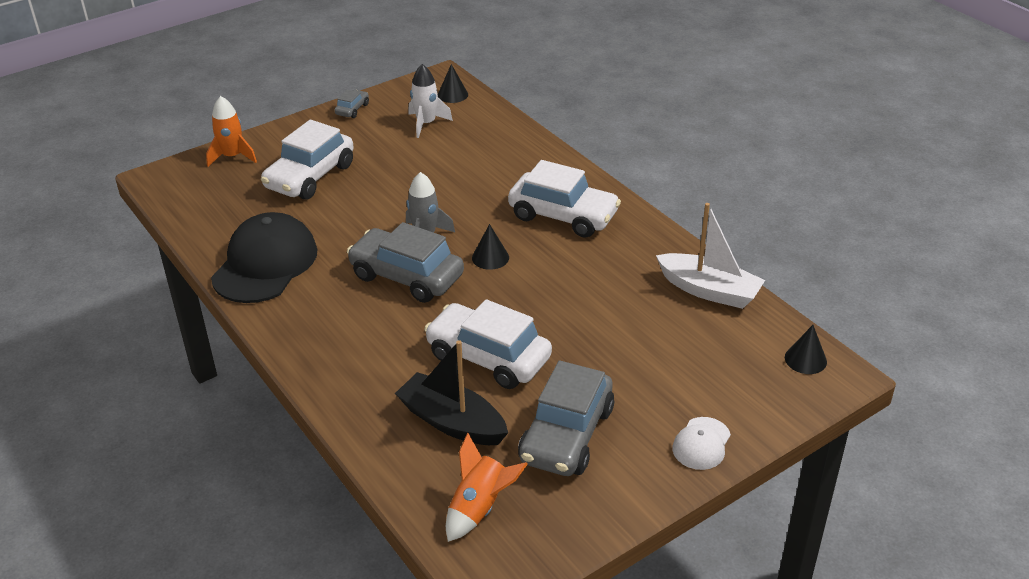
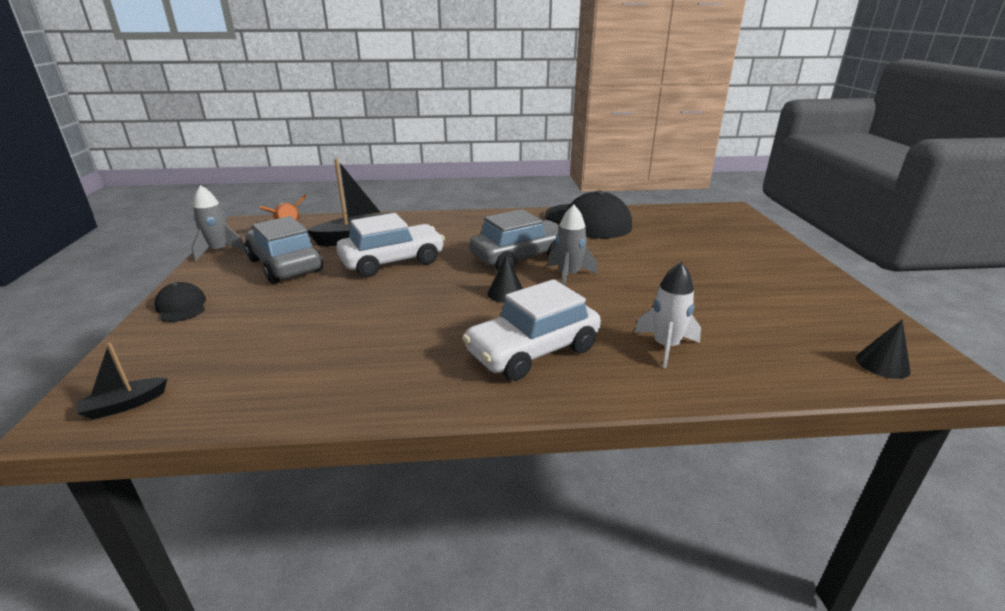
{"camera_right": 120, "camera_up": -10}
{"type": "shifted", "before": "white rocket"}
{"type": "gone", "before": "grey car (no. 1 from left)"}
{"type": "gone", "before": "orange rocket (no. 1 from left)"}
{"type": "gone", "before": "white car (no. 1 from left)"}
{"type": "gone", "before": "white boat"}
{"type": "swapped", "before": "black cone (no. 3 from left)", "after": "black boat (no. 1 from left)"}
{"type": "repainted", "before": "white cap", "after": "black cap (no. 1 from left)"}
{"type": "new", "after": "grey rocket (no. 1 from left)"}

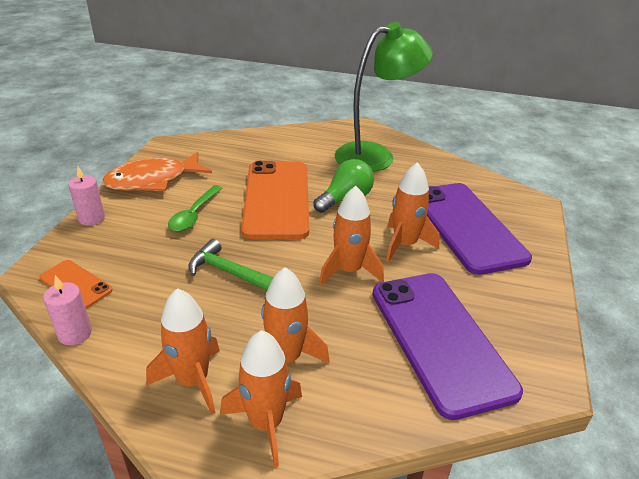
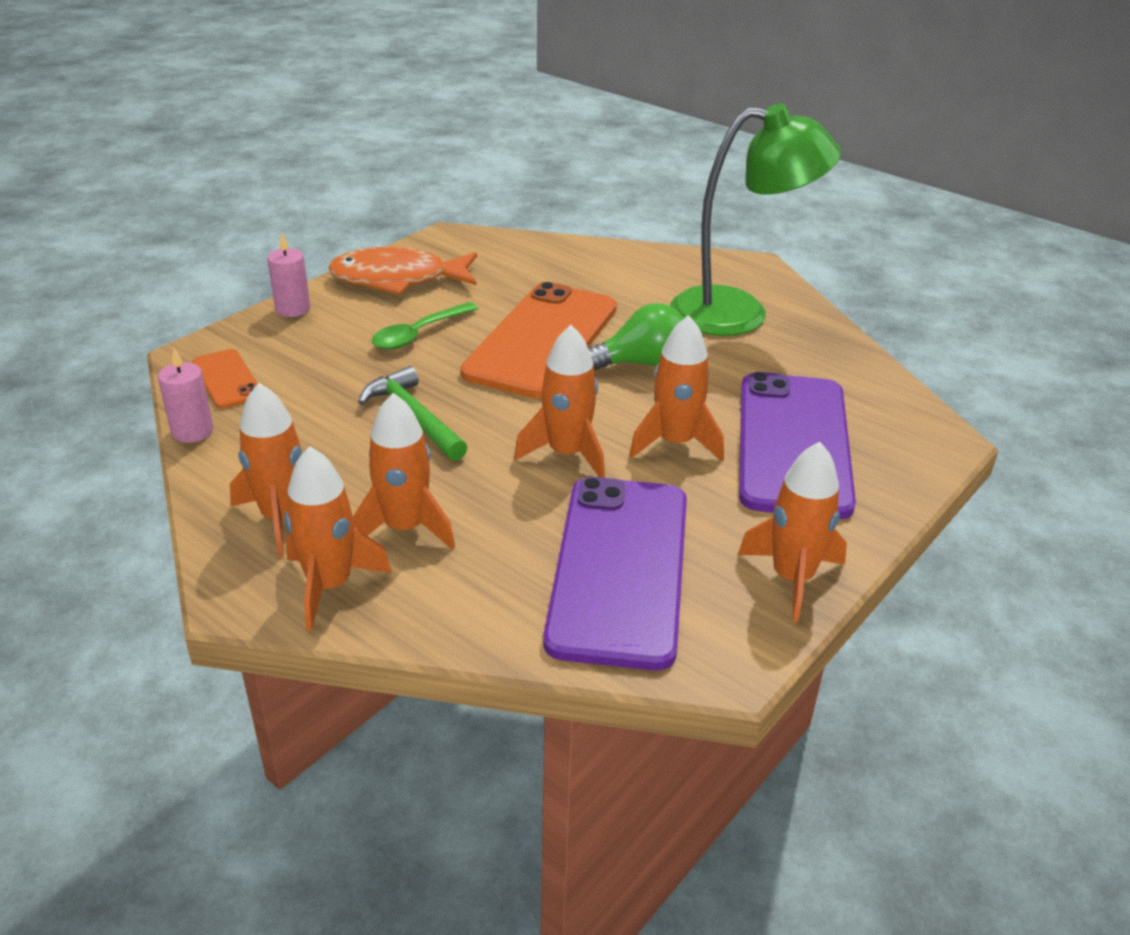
{"camera_right": 25, "camera_up": 0}
{"type": "new", "after": "orange rocket (no. 6 from left)"}

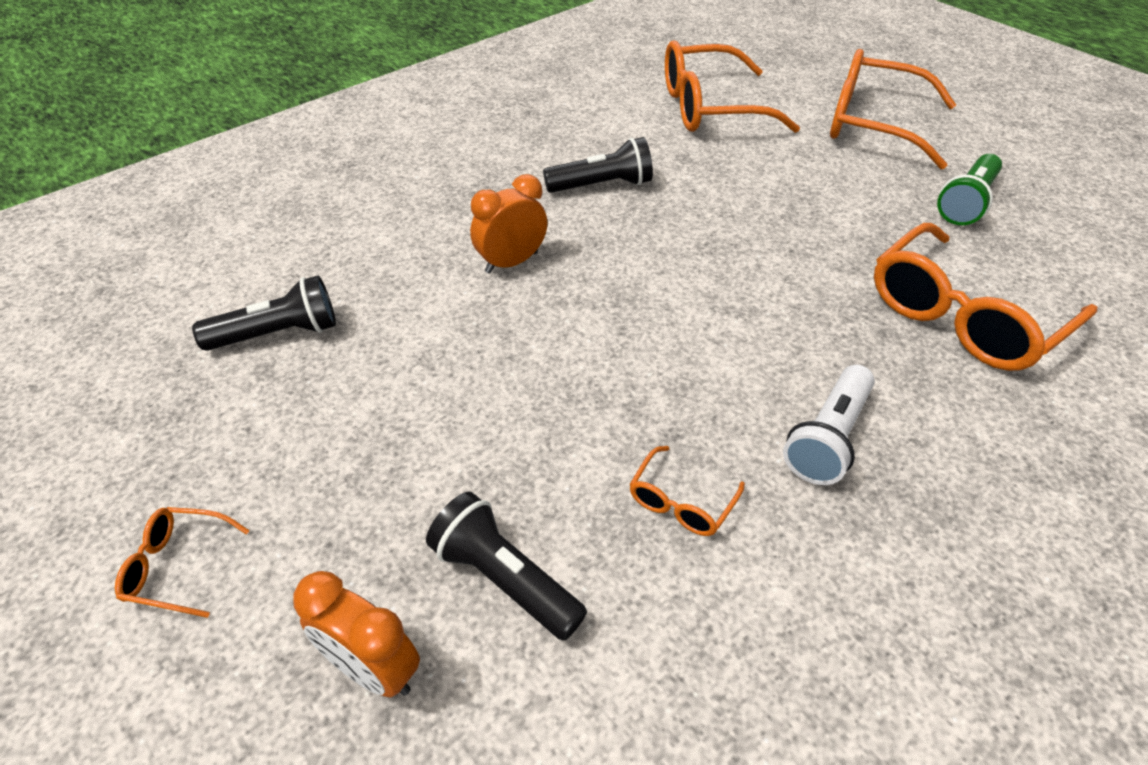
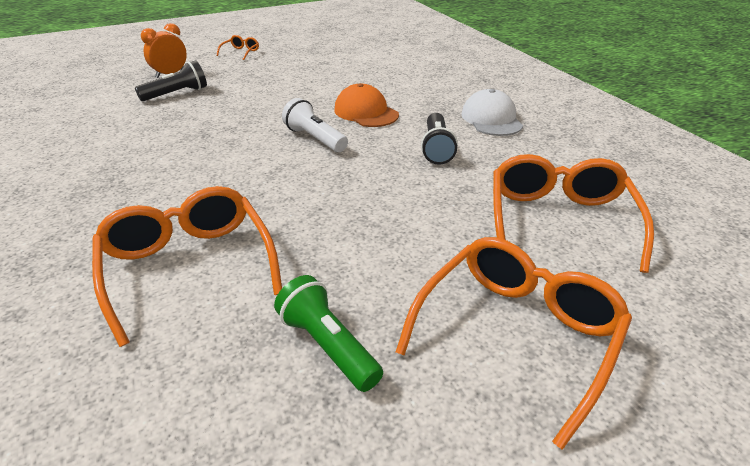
{"camera_right": 105, "camera_up": -10}
{"type": "swapped", "before": "orange clock (no. 2 from left)", "after": "orange cap"}
{"type": "gone", "before": "black flashlight (no. 1 from left)"}
{"type": "shifted", "before": "white flashlight"}
{"type": "gone", "before": "orange glasses (no. 2 from left)"}
{"type": "new", "after": "white cap"}

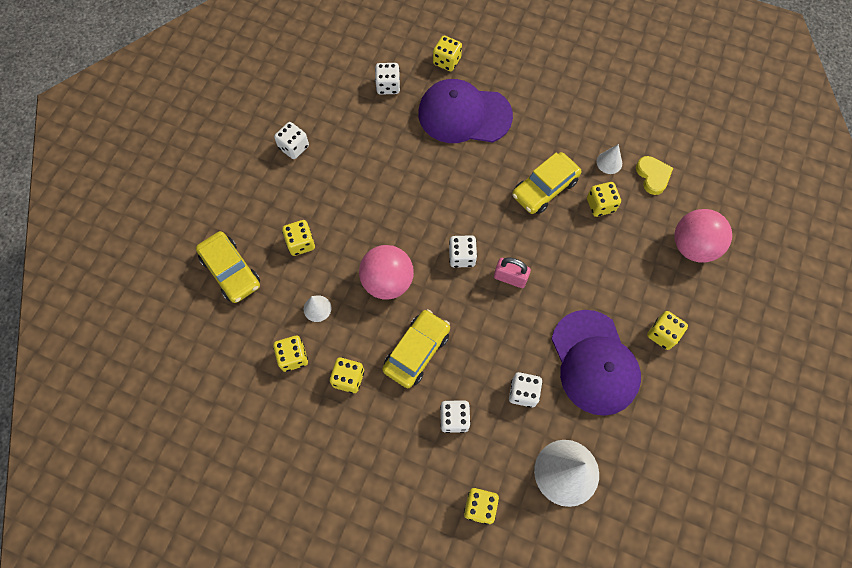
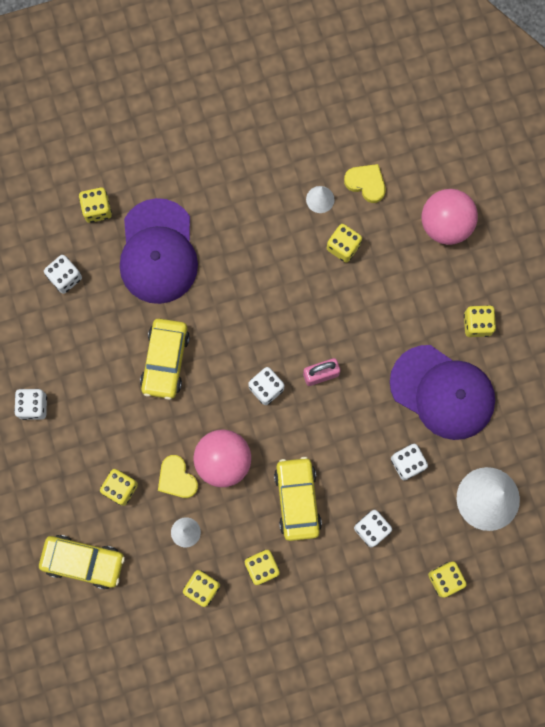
{"camera_right": -40, "camera_up": 10}
{"type": "rotated", "before": "purple cap (no. 1 from left)", "turn": -60}
{"type": "shifted", "before": "yellow car (no. 3 from left in the first image)", "after": "yellow car (no. 2 from left)"}
{"type": "new", "after": "yellow heart (no. 1 from left)"}

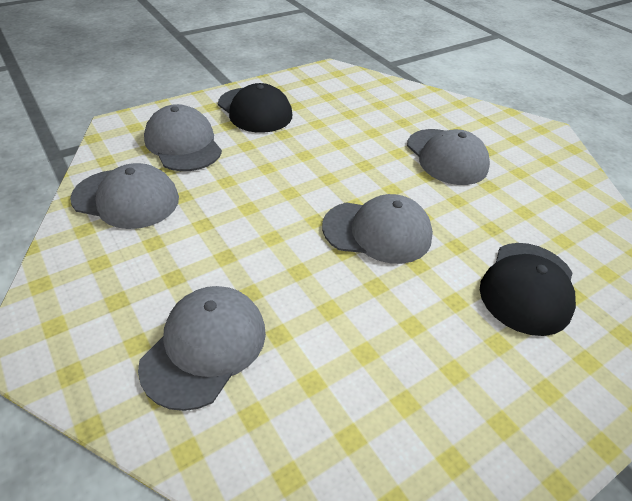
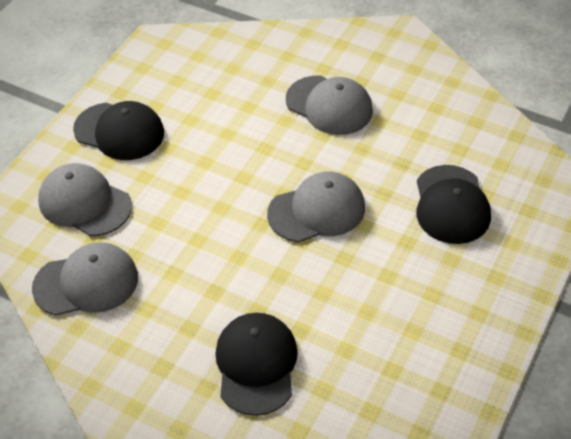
{"camera_right": -25, "camera_up": 5}
{"type": "repainted", "before": "grey cap (no. 3 from left)", "after": "black cap (no. 2 from left)"}

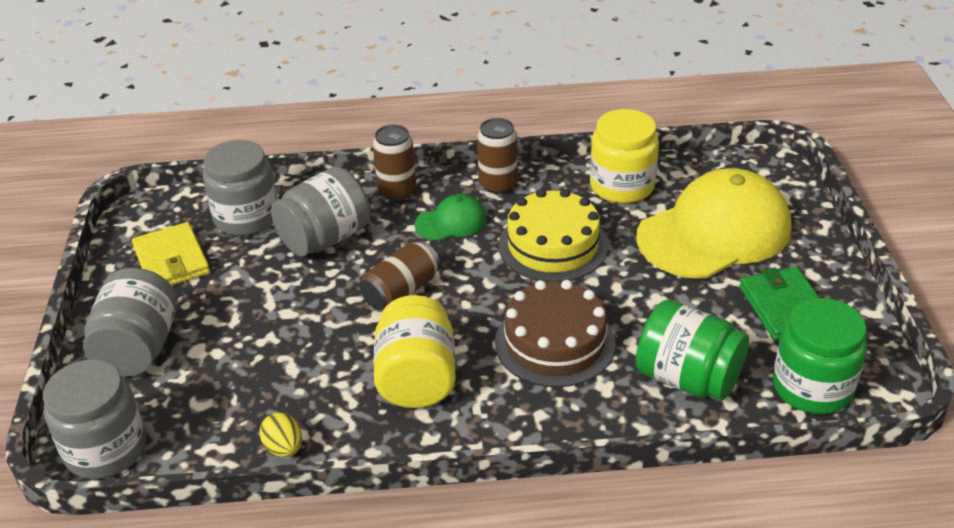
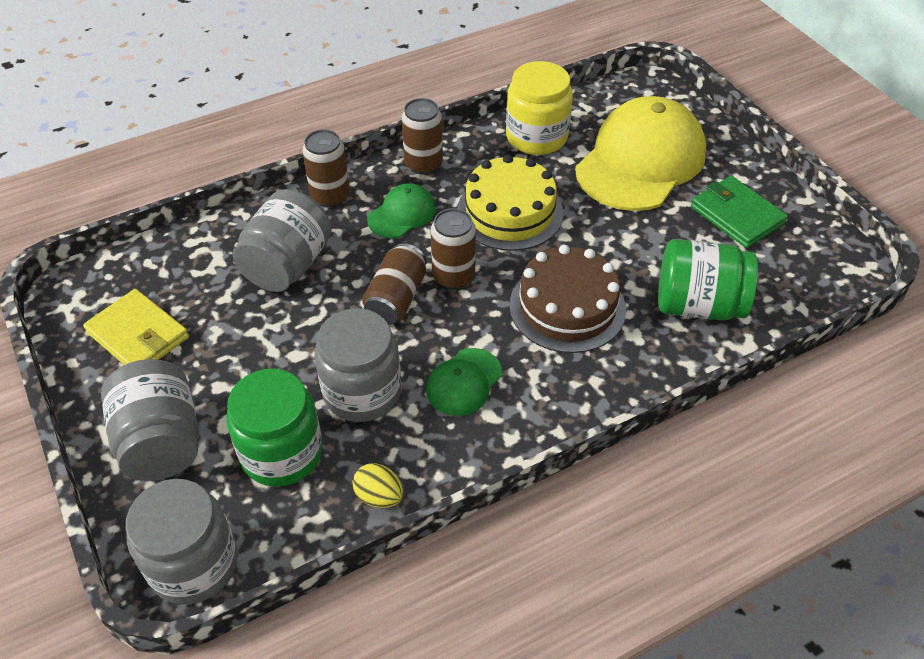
{"camera_right": -25, "camera_up": 10}
{"type": "shifted", "before": "grey jar (no. 3 from left in the first image)", "after": "grey jar (no. 4 from left)"}
{"type": "swapped", "before": "yellow jar (no. 1 from left)", "after": "green cap (no. 2 from left)"}
{"type": "shifted", "before": "green jar (no. 2 from left in the first image)", "after": "green jar (no. 1 from left)"}
{"type": "new", "after": "brown can (no. 4 from left)"}

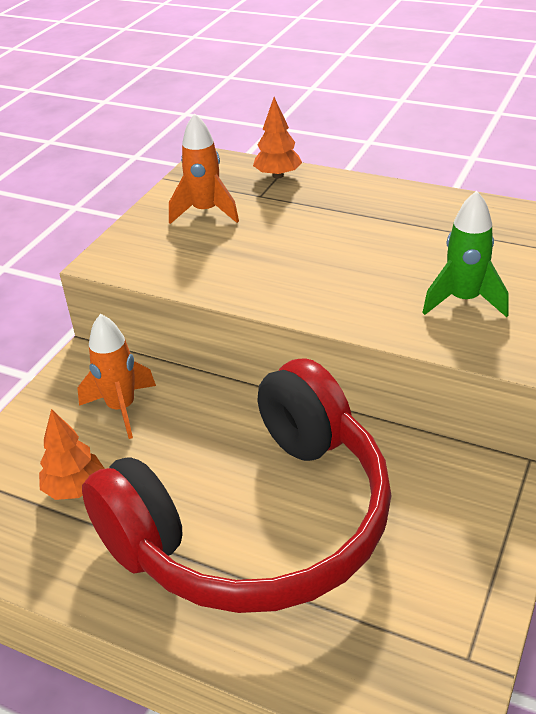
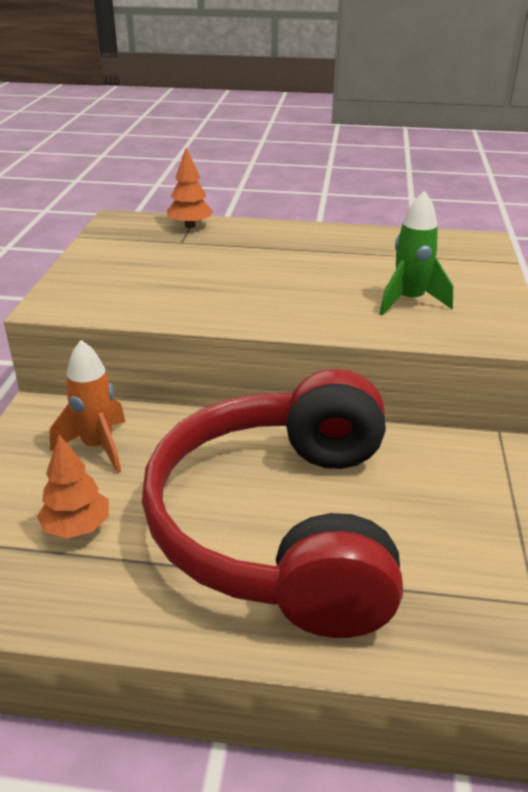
{"camera_right": -20, "camera_up": -5}
{"type": "gone", "before": "orange rocket (no. 2 from left)"}
{"type": "rotated", "before": "red headphones", "turn": 150}

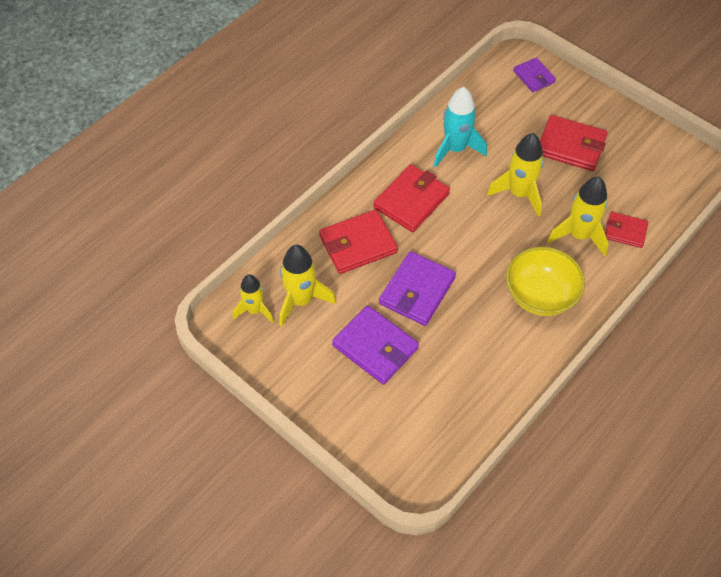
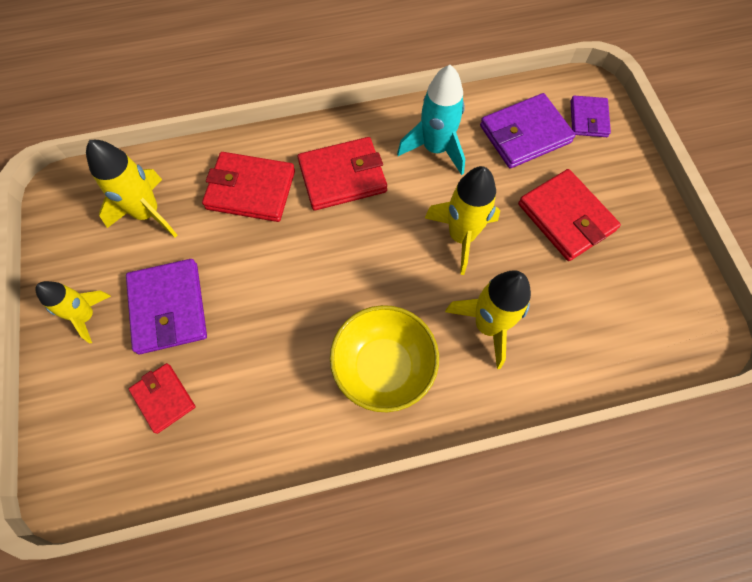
{"camera_right": 35, "camera_up": 10}
{"type": "shifted", "before": "red wallet (no. 4 from left in the first image)", "after": "red wallet (no. 1 from left)"}
{"type": "shifted", "before": "purple wallet (no. 2 from left)"}
{"type": "shifted", "before": "yellow rocket (no. 1 from left)"}

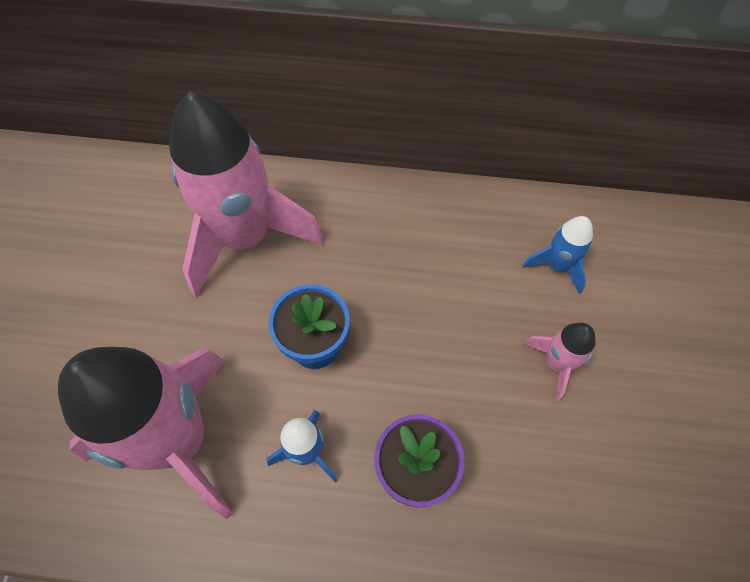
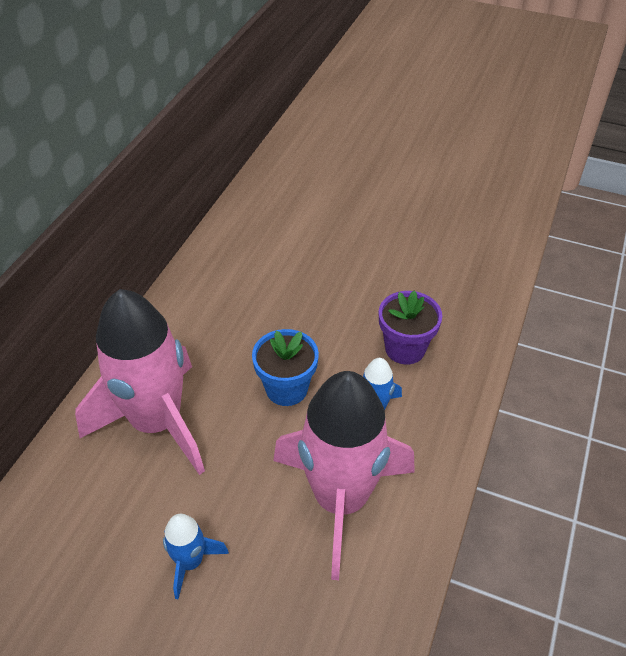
{"camera_right": -75, "camera_up": -15}
{"type": "shifted", "before": "blue rocket (no. 2 from left in the first image)", "after": "blue rocket (no. 1 from left)"}
{"type": "gone", "before": "pink rocket (no. 3 from left)"}

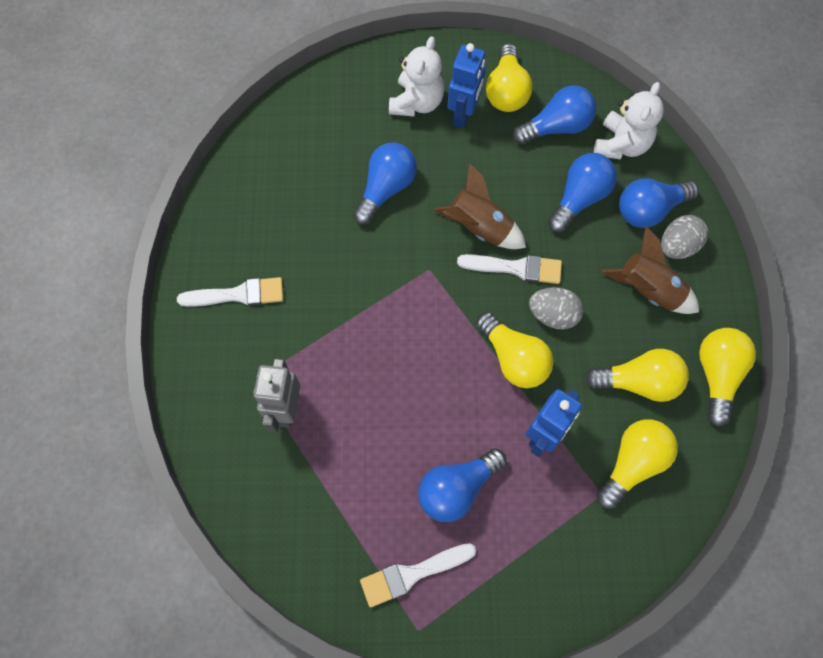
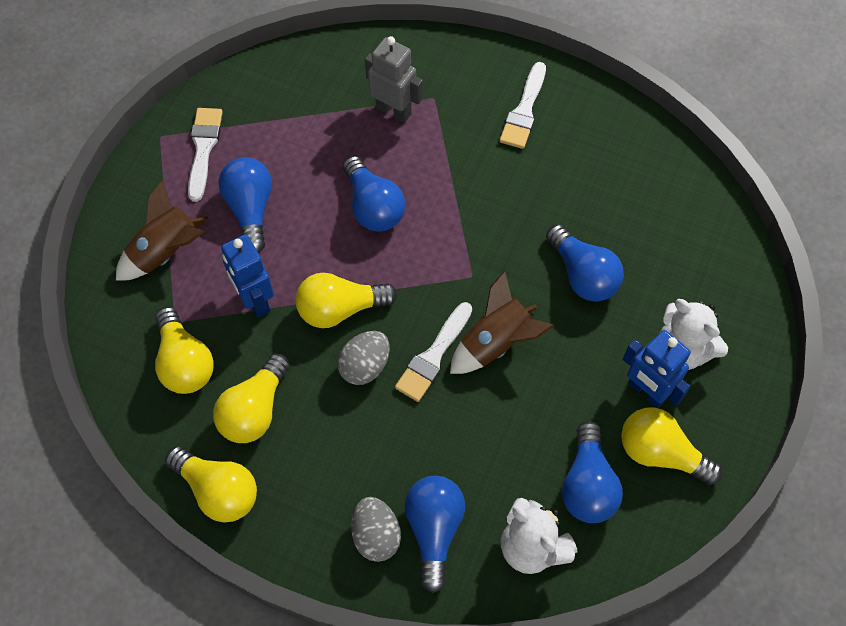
{"camera_right": 115, "camera_up": -5}
{"type": "shifted", "before": "blue light bulb (no. 4 from left in the first image)", "after": "blue light bulb (no. 2 from left)"}
{"type": "shifted", "before": "brown rocket (no. 2 from left in the first image)", "after": "brown rocket (no. 1 from left)"}

